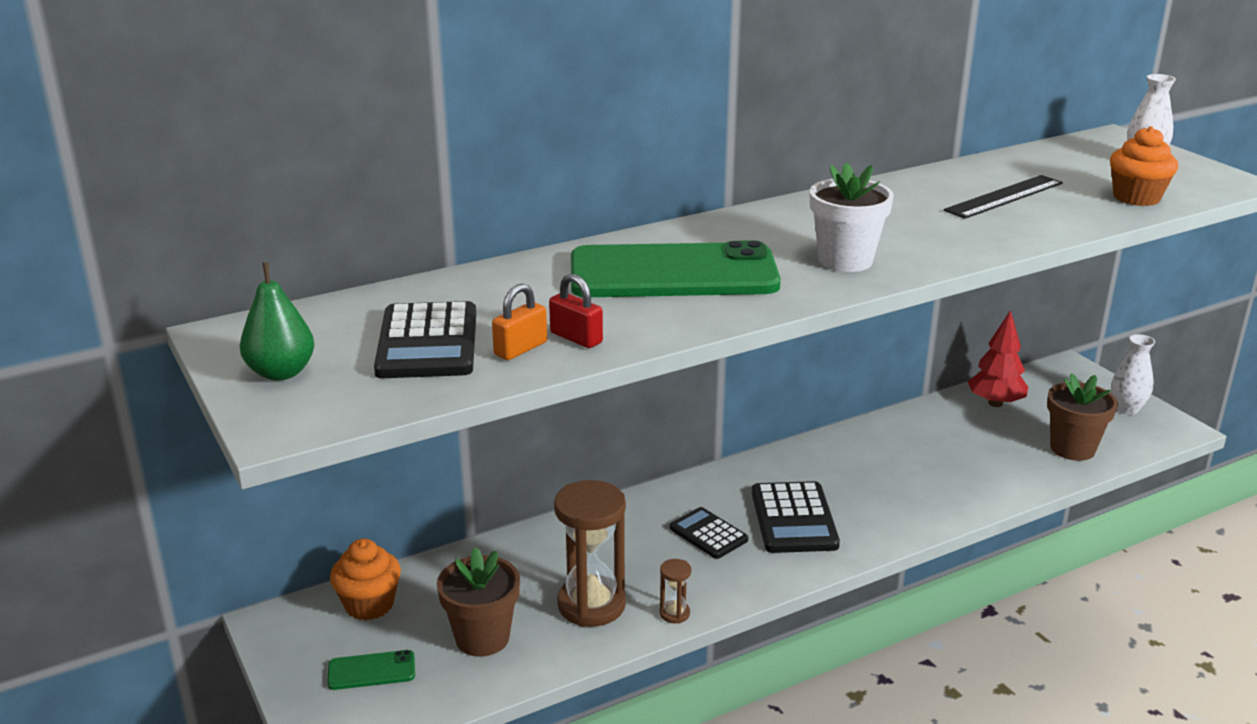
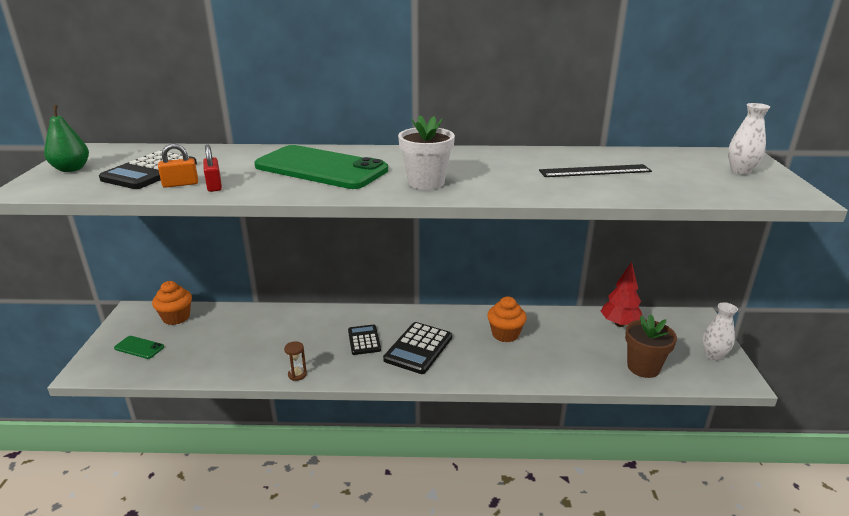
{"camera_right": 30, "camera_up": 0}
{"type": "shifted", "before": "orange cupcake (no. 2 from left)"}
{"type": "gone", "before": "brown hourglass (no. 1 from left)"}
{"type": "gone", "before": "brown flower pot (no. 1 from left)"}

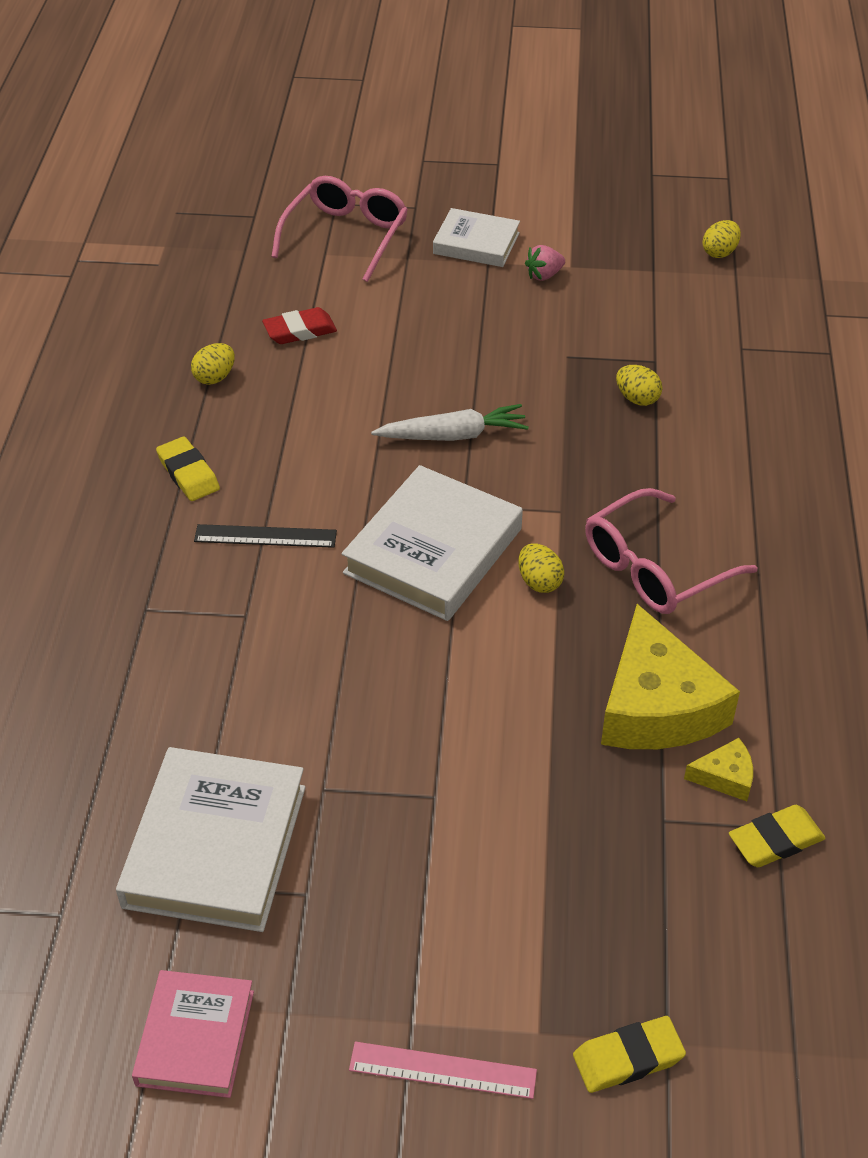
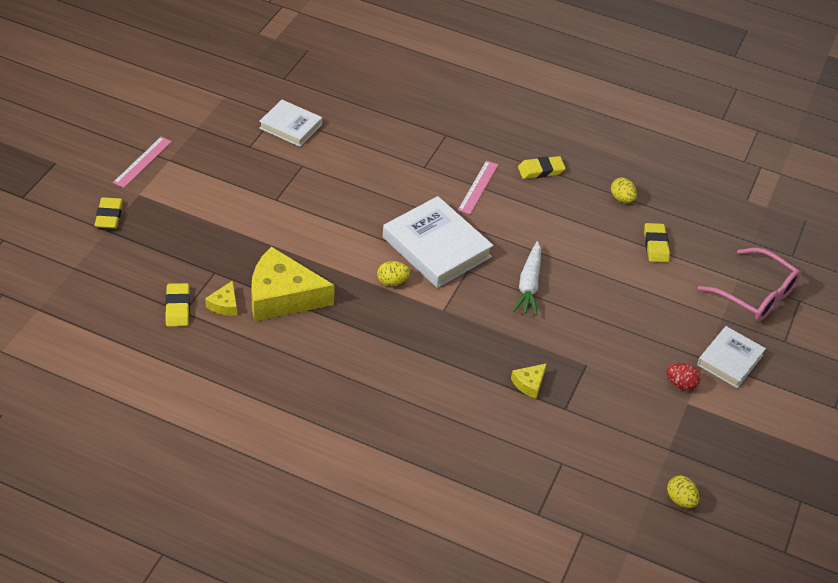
{"camera_right": 105, "camera_up": 0}
{"type": "swapped", "before": "pink strawberry", "after": "red egg"}
{"type": "repainted", "before": "red eraser", "after": "yellow eraser (no. 4 from left)"}
{"type": "swapped", "before": "yellow egg (no. 3 from left)", "after": "yellow cheese (no. 3 from left)"}
{"type": "gone", "before": "pink glasses (no. 2 from left)"}
{"type": "repainted", "before": "black ruler", "after": "pink ruler (no. 2 from left)"}
{"type": "scaled", "before": "white book (no. 1 from left)", "scale": 0.61}
{"type": "gone", "before": "pink book"}

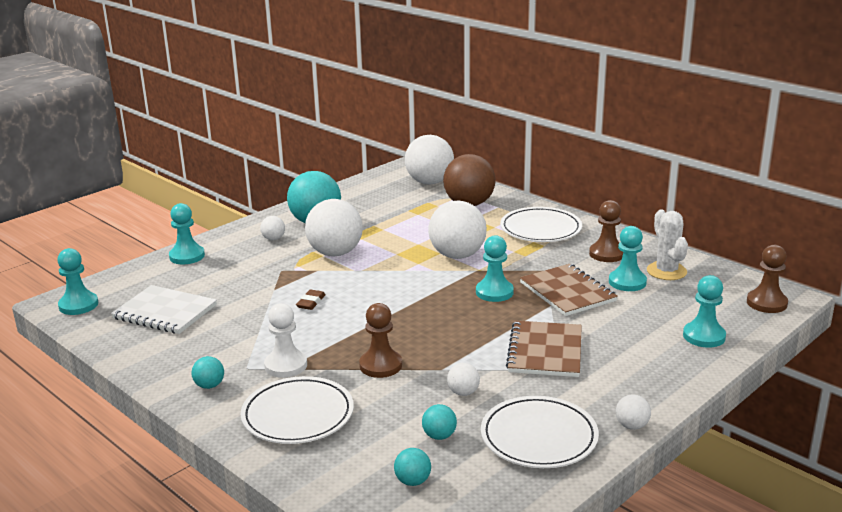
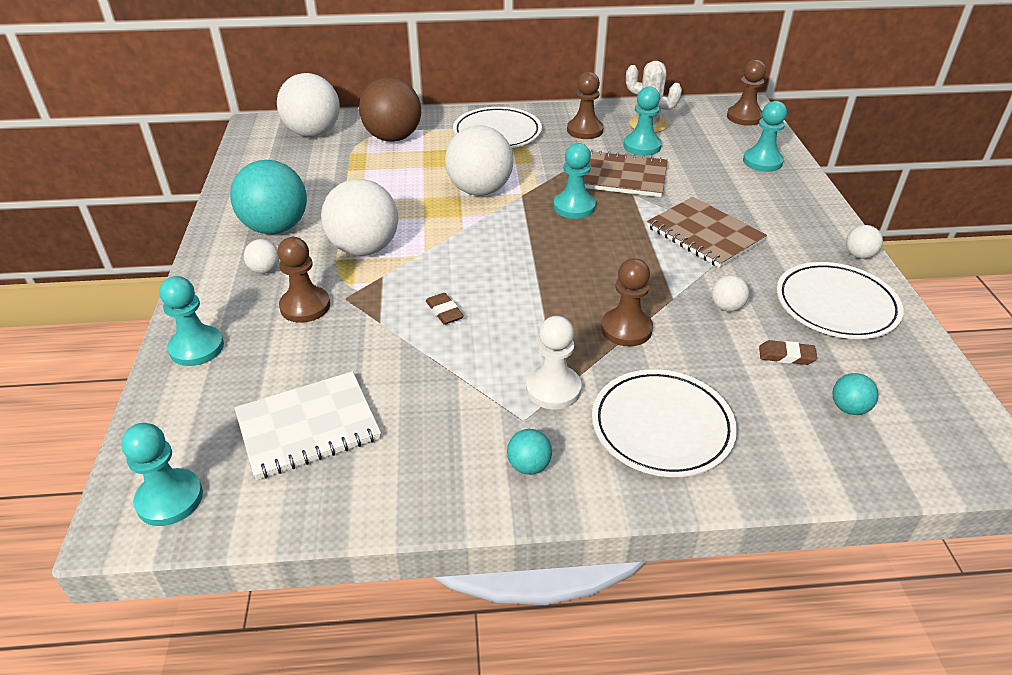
{"camera_right": -50, "camera_up": 15}
{"type": "swapped", "before": "turquoise ball (no. 4 from left)", "after": "brown eraser (no. 2 from left)"}
{"type": "new", "after": "brown pawn (no. 1 from left)"}

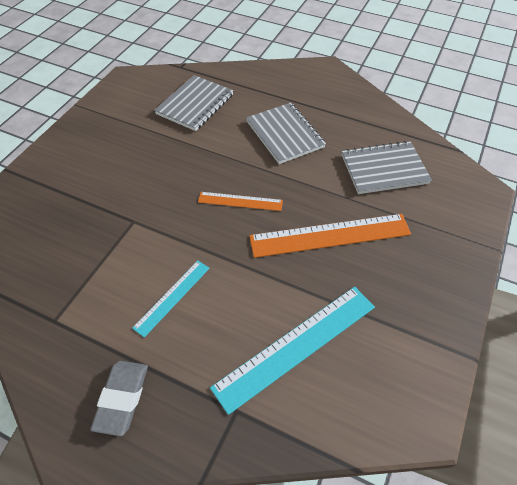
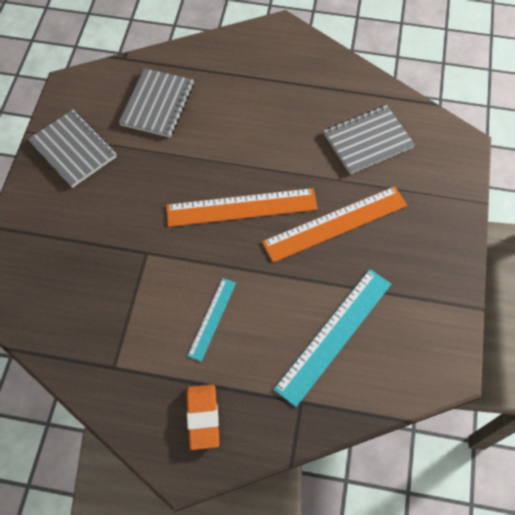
{"camera_right": -15, "camera_up": 10}
{"type": "shifted", "before": "grey notebook (no. 2 from left in the first image)", "after": "grey notebook (no. 1 from left)"}
{"type": "scaled", "before": "orange ruler (no. 1 from left)", "scale": 1.81}
{"type": "repainted", "before": "grey eraser", "after": "orange eraser"}

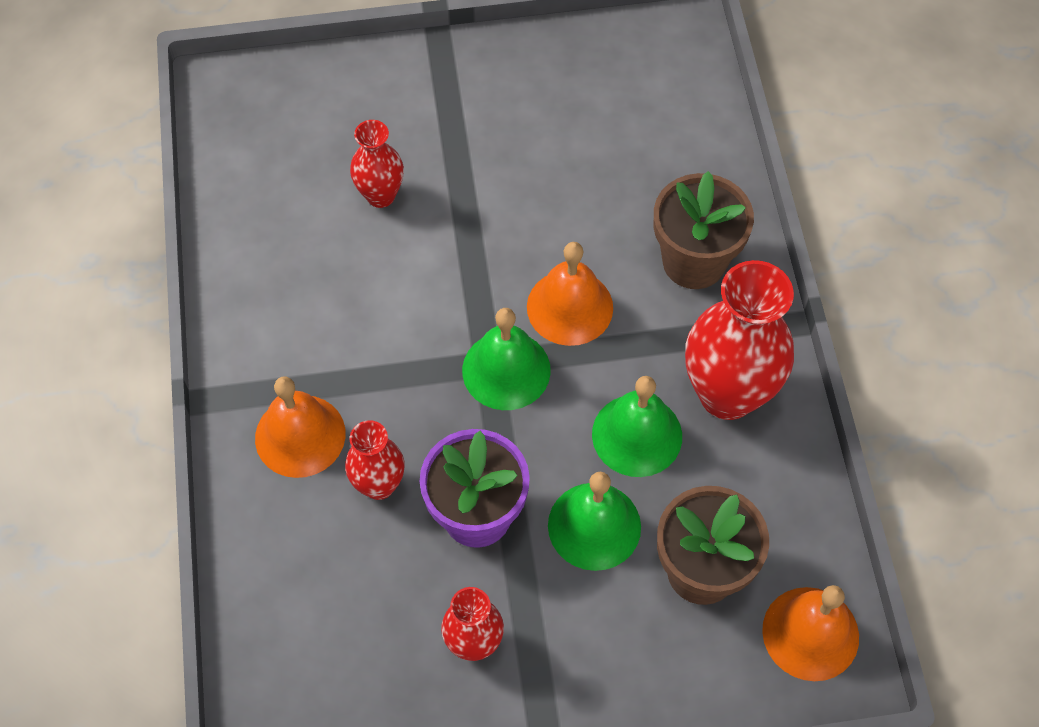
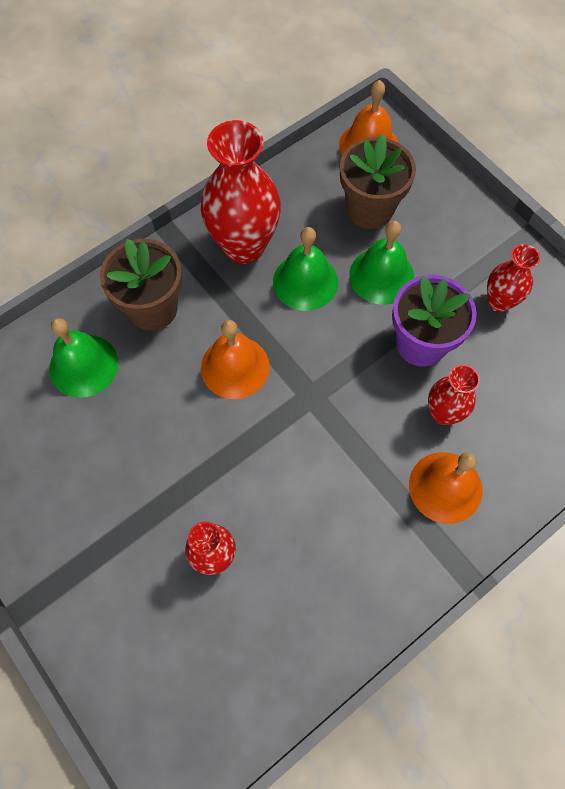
{"camera_right": -120, "camera_up": 5}
{"type": "shifted", "before": "green bell (no. 1 from left)"}

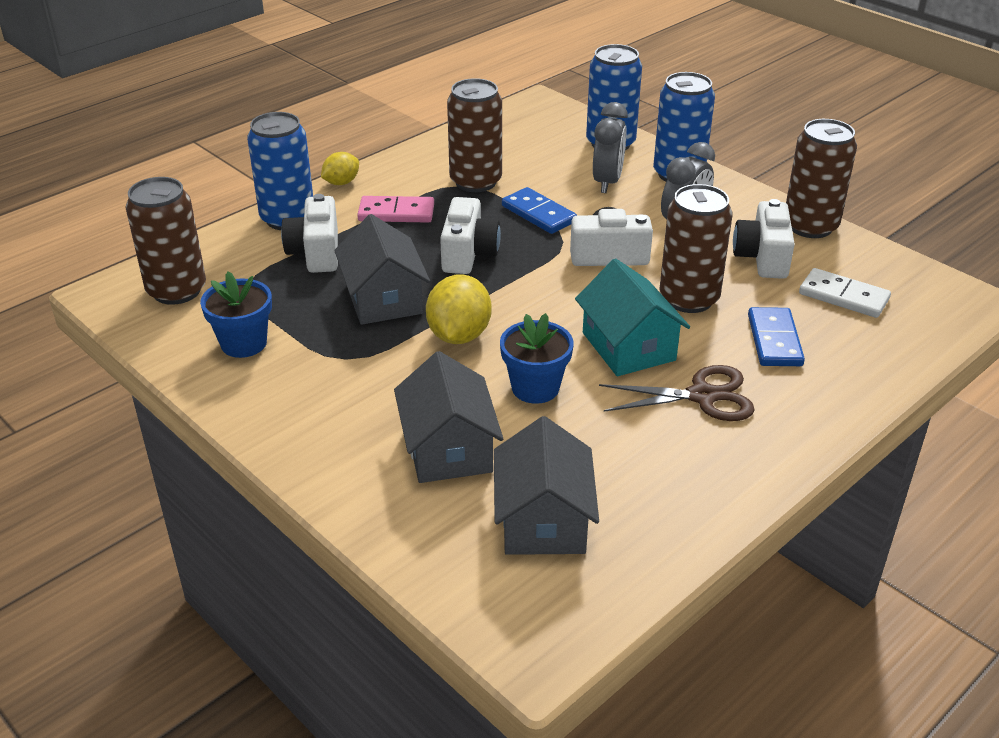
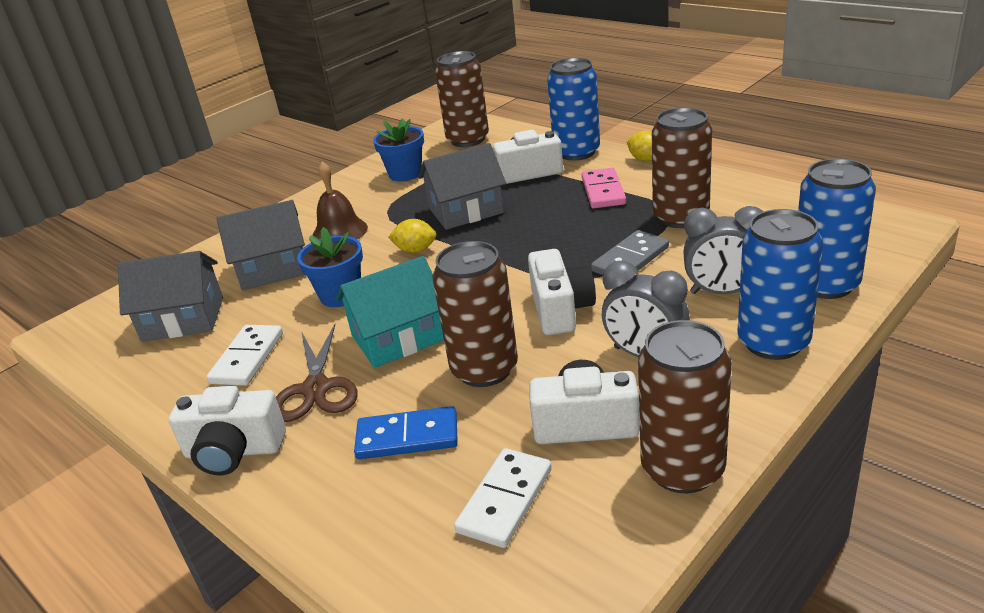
{"camera_right": 90, "camera_up": -5}
{"type": "repainted", "before": "blue domino (no. 1 from left)", "after": "grey domino"}
{"type": "shifted", "before": "white camera (no. 2 from left in the first image)", "after": "white camera (no. 1 from left)"}
{"type": "scaled", "before": "yellow lemon (no. 2 from left in the first image)", "scale": 0.6}
{"type": "new", "after": "brown bell"}
{"type": "new", "after": "white domino (no. 1 from left)"}

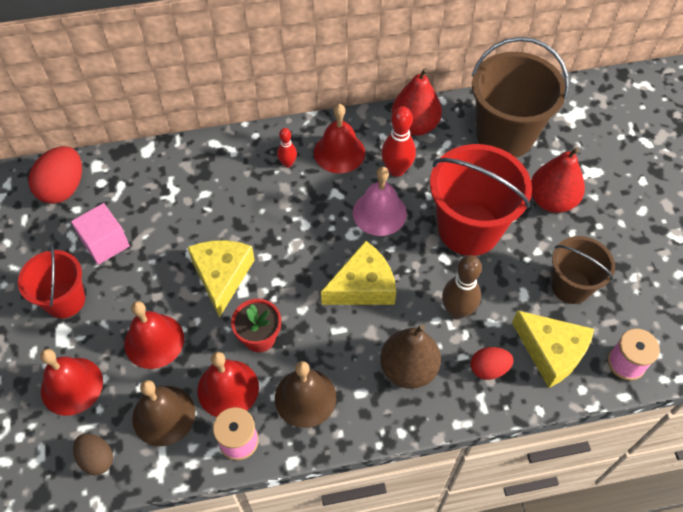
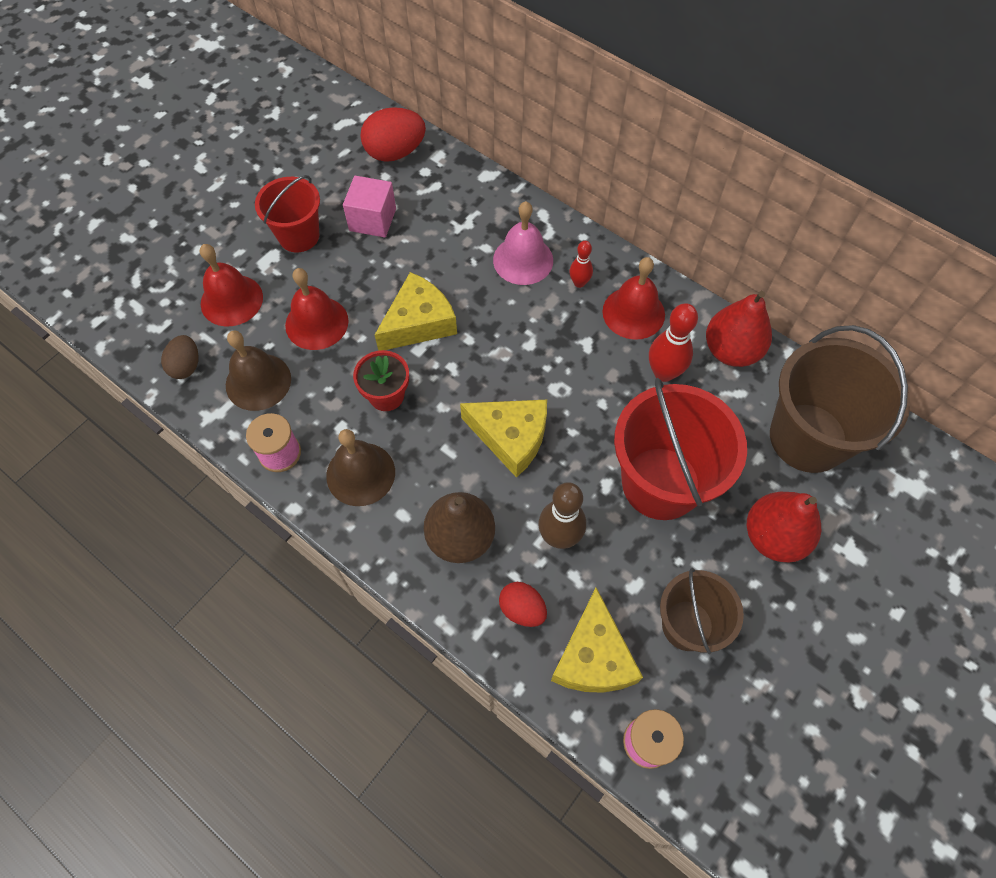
{"camera_right": 50, "camera_up": 5}
{"type": "shifted", "before": "pink bell"}
{"type": "gone", "before": "red bell (no. 3 from left)"}

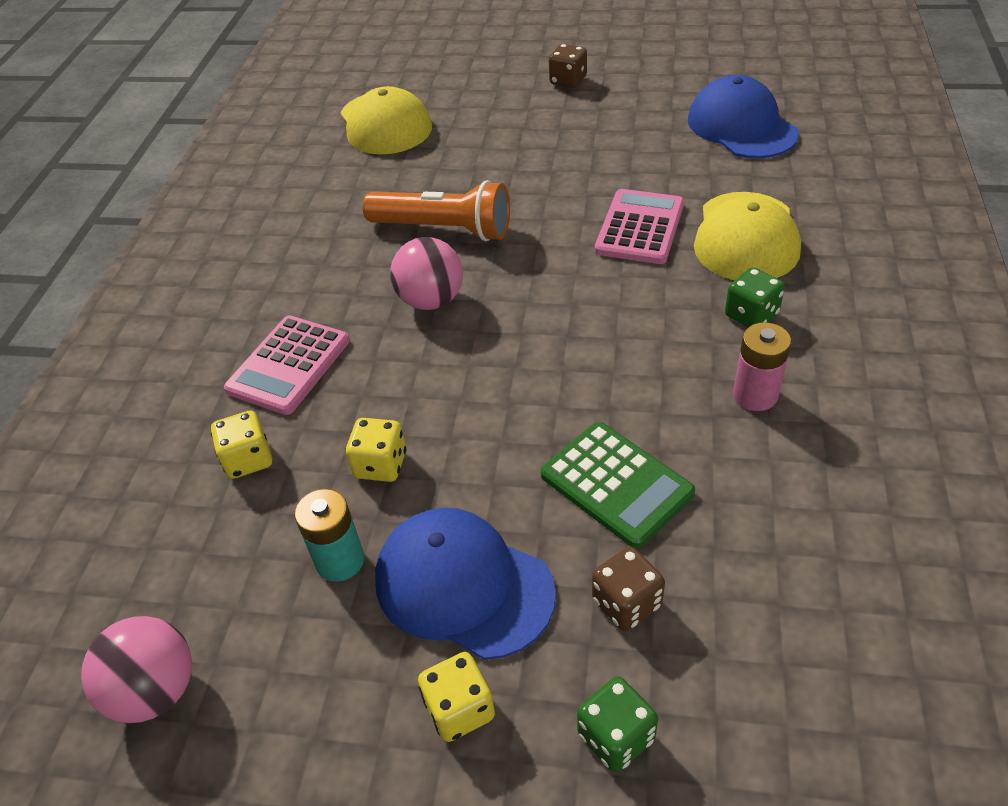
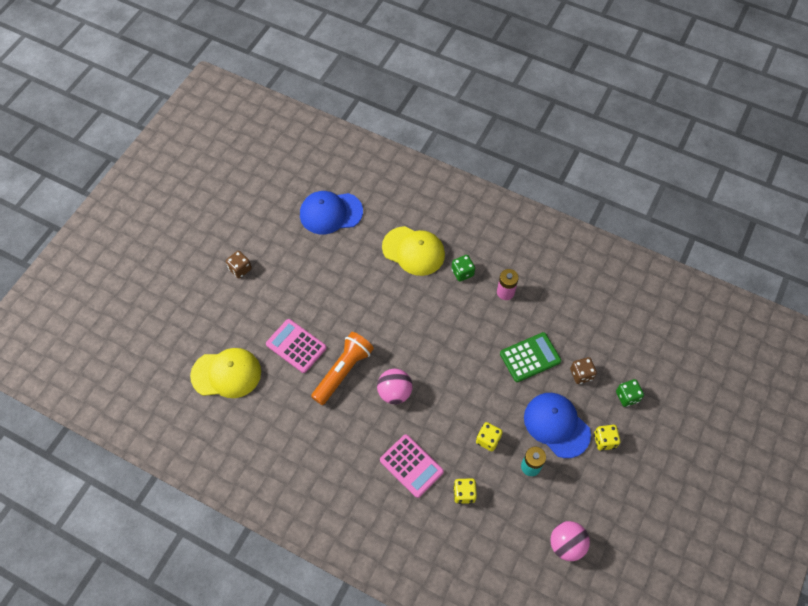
{"camera_right": -75, "camera_up": 15}
{"type": "shifted", "before": "pink calculator (no. 2 from left in the first image)", "after": "pink calculator (no. 1 from left)"}
{"type": "rotated", "before": "blue cap (no. 1 from left in the first image)", "turn": 90}

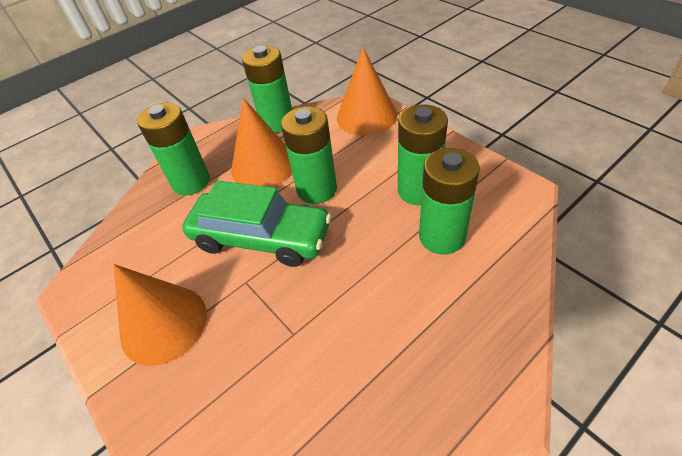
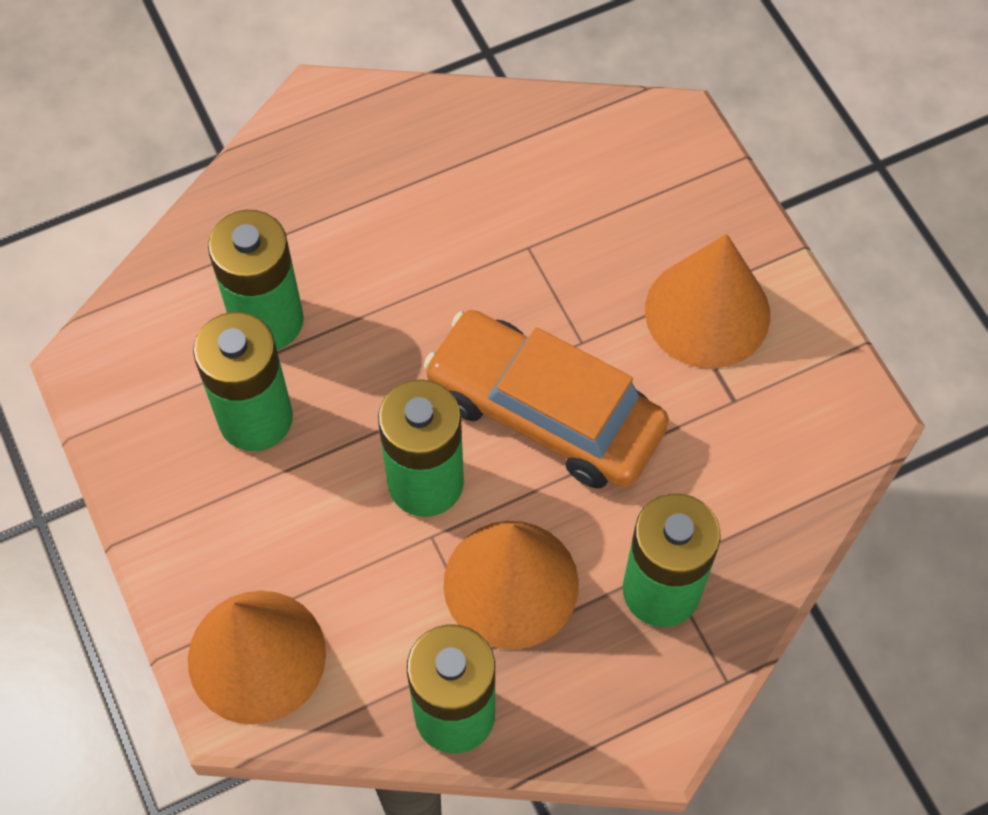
{"camera_right": -170, "camera_up": 15}
{"type": "repainted", "before": "green car", "after": "orange car"}

